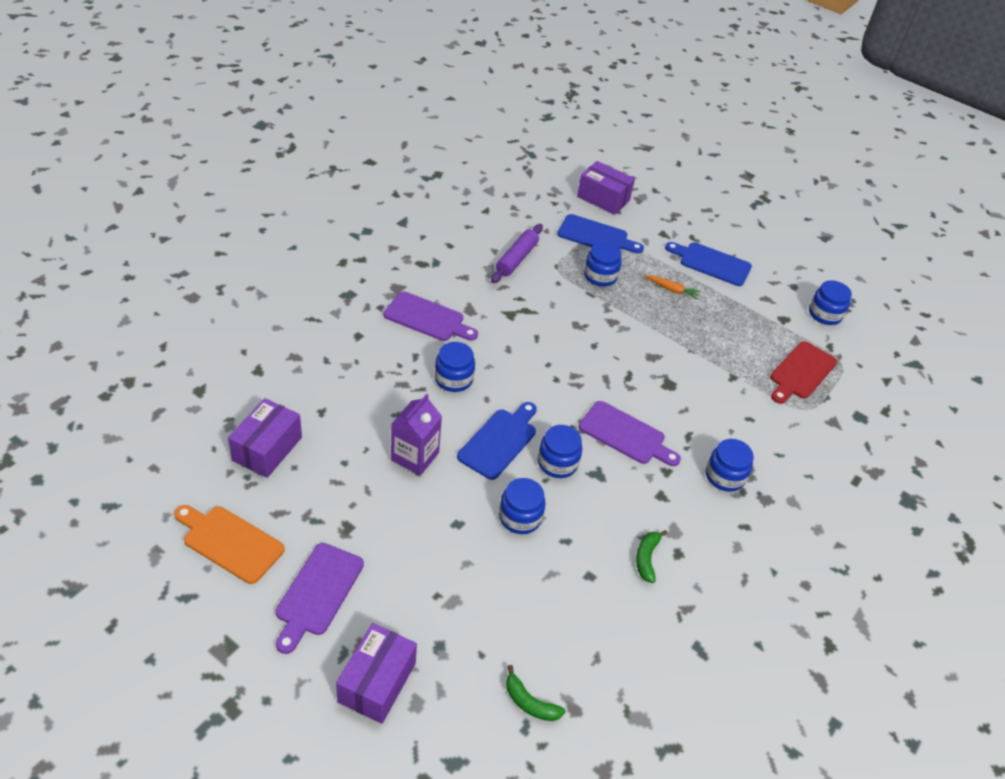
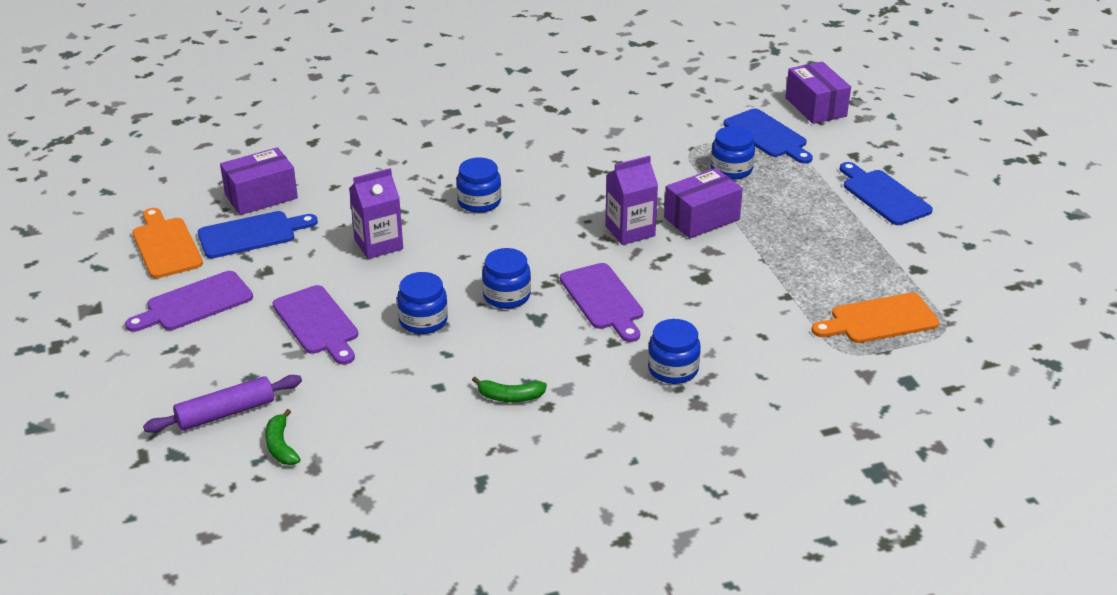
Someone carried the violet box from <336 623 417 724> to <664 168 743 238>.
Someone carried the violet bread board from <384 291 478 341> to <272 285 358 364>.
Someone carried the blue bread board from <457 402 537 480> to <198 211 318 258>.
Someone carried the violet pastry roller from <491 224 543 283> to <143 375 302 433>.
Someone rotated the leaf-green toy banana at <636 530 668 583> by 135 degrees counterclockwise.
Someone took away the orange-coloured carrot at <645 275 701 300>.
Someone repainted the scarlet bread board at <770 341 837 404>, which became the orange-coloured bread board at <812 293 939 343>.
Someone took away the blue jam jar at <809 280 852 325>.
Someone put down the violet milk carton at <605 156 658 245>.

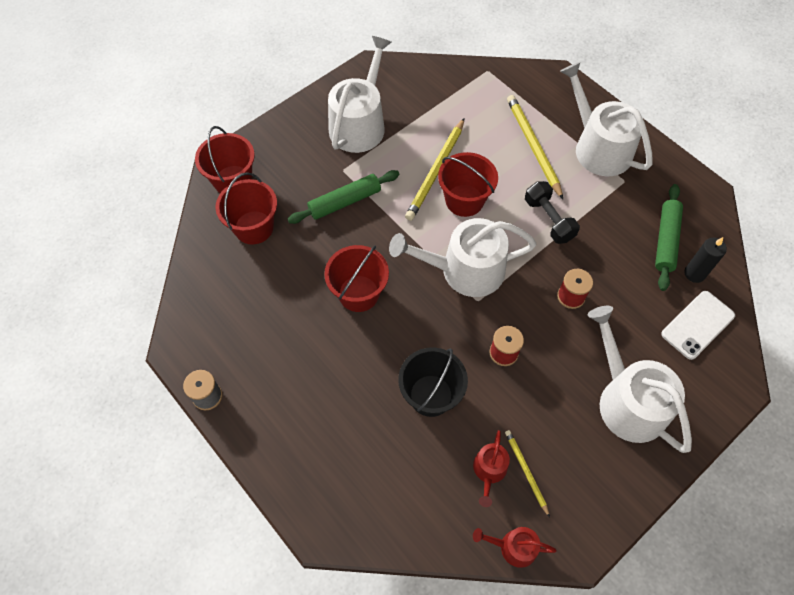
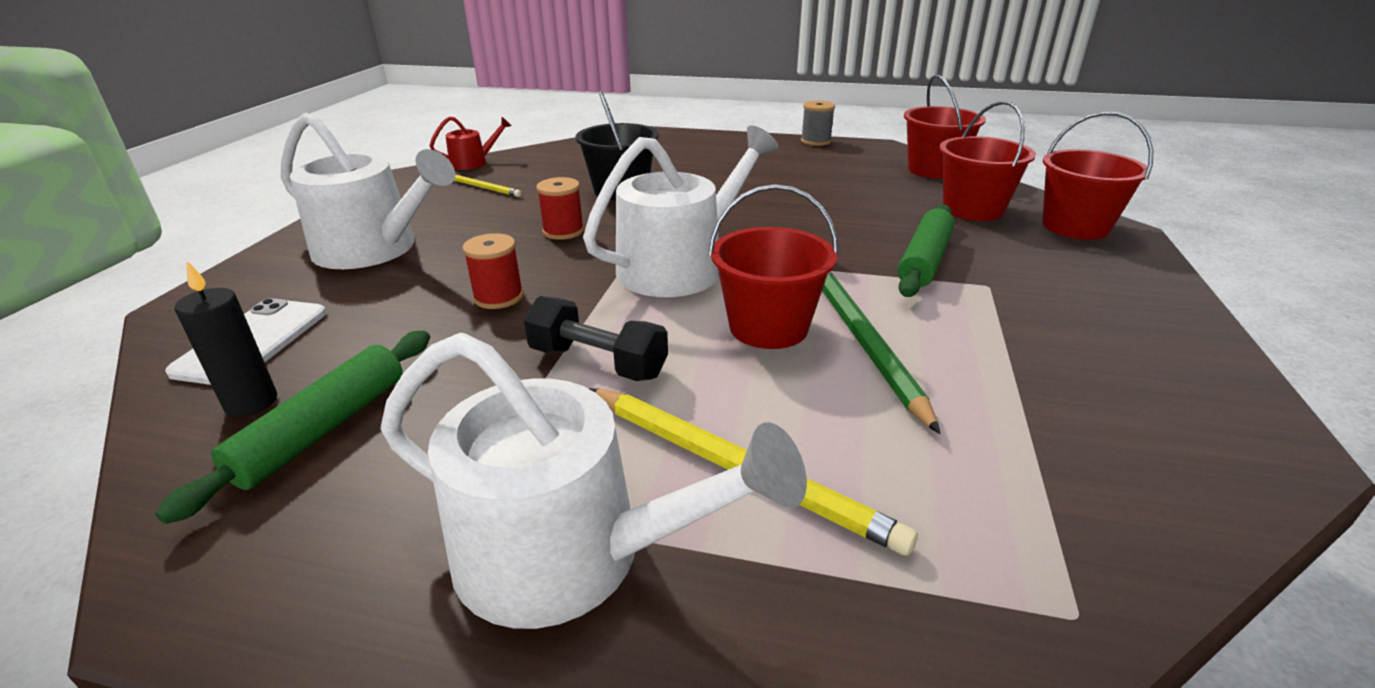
Someone carried the scarlet pail from <324 245 389 312> to <904 74 986 179>.
Someone took away the snow-white sprinkling can at <328 36 391 153>.
Someone repainted the bright yellow pencil at <405 119 464 221>, which became the leaf-green pencil at <822 271 941 434>.
Someone took away the scarlet sprinkling can at <473 430 510 507>.
Someone rotated the leaf-green pastry roller at <655 184 683 291> by 45 degrees clockwise.

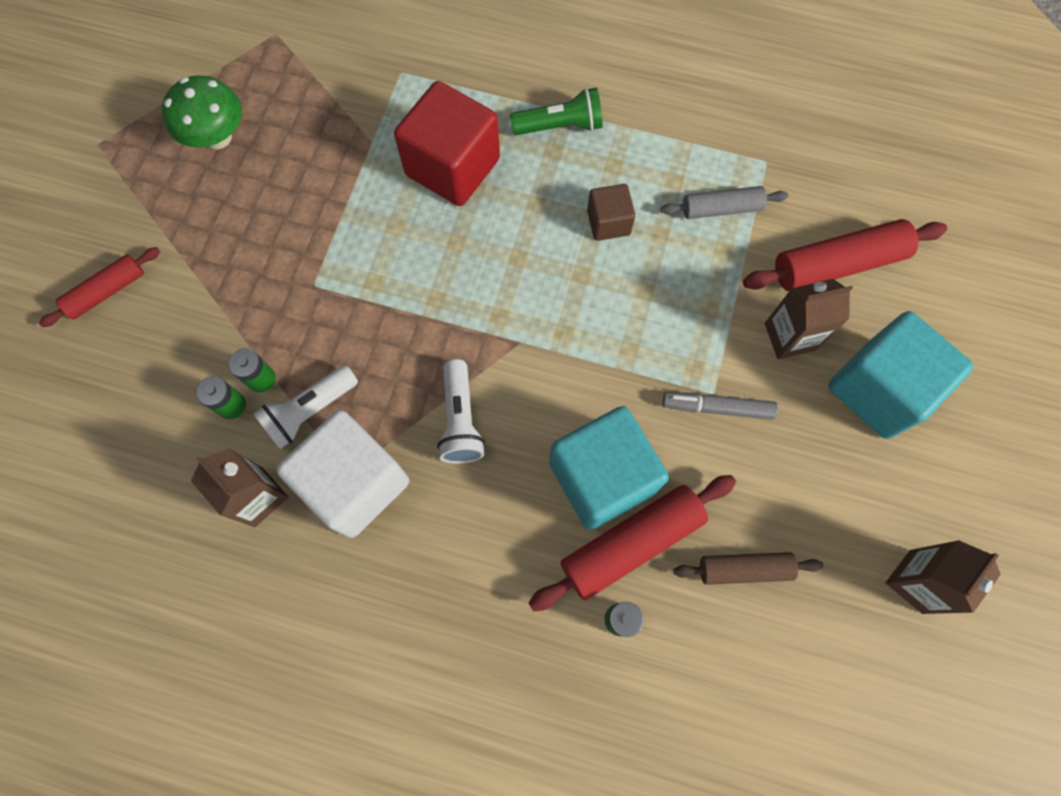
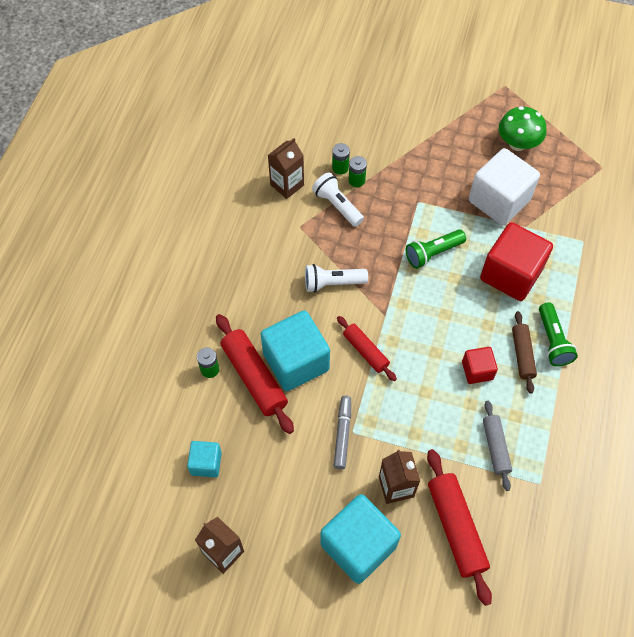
Someone carried the scarlet pastry roller from <39 247 160 327> to <337 316 397 381>.
Someone carried the snow-white solid cube from <276 410 409 538> to <469 148 540 225>.
Someone repainted the russet solid cube at <587 184 635 241>, which became the scarlet solid cube at <462 347 498 384>.
Someone carried the russet pastry roller from <674 552 823 585> to <512 311 537 394>.
Someone put down the turquoise solid cube at <187 441 222 477>.
Someone put down the leaf-green pocket torch at <406 229 466 269>.

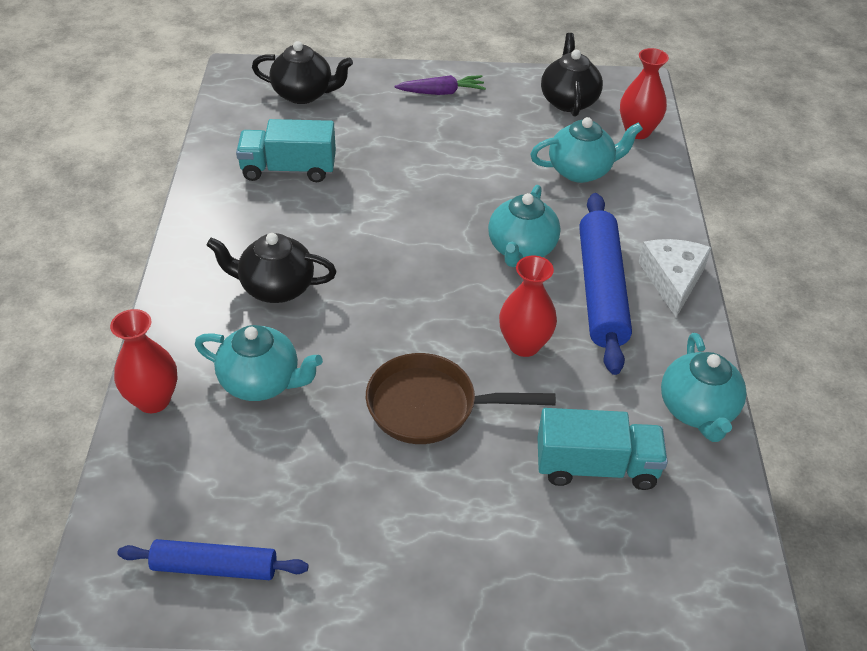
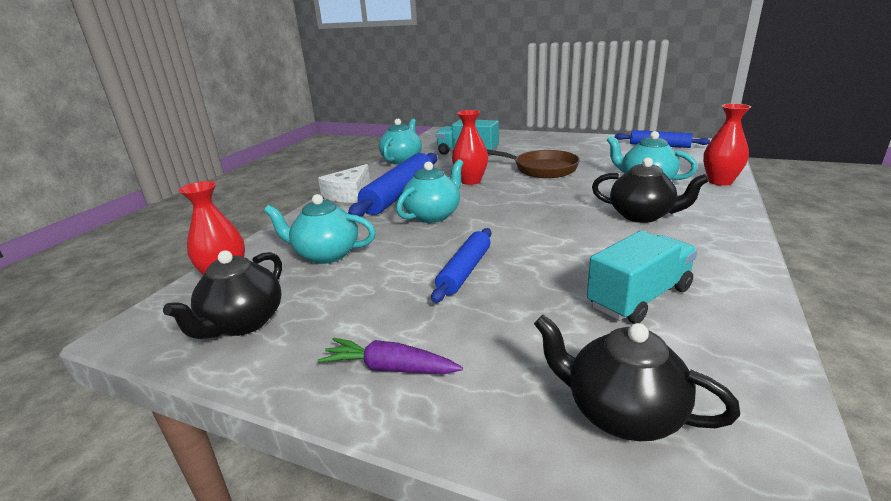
Someone rotated the turquoise lorry at <236 119 336 182> by 60 degrees counterclockwise.
Someone put down the blue pastry roller at <431 228 491 303>.

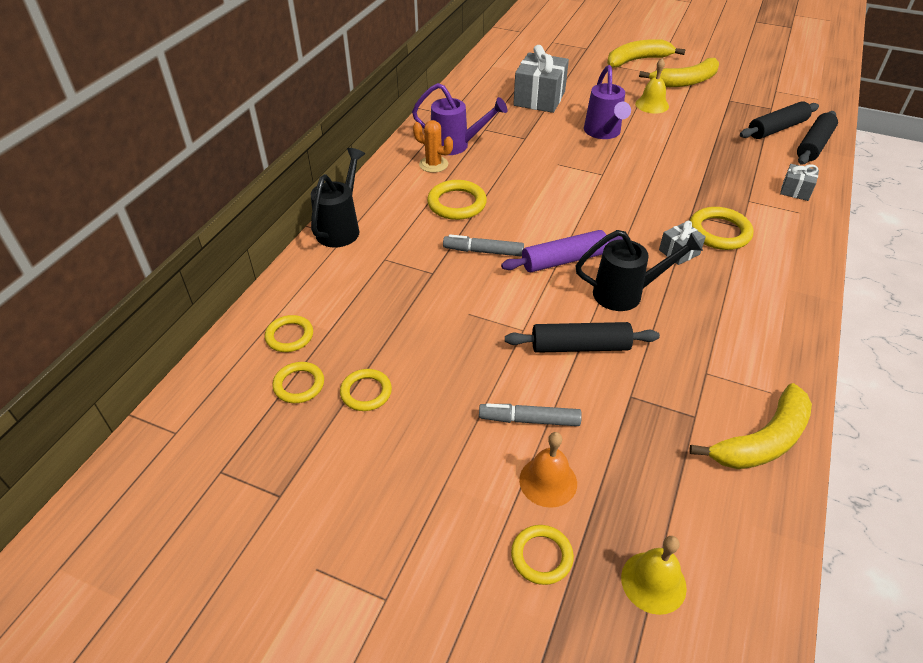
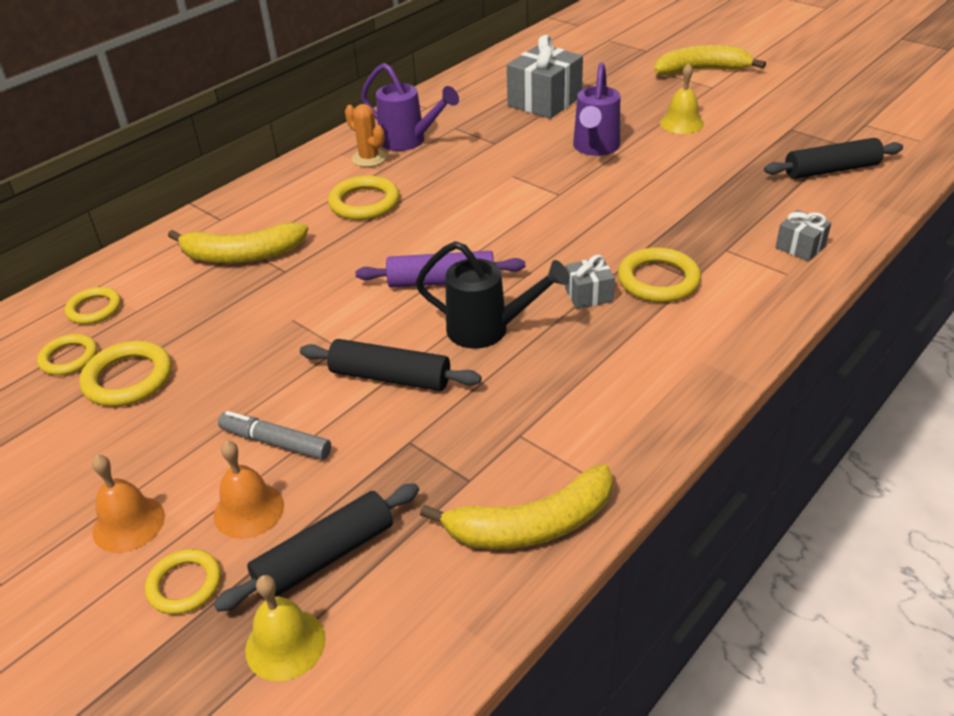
Someone took away the jet-black sprinkling can at <311 148 365 247>.
Someone scaled the bright yellow torus at <340 369 392 411> by 1.51.
Someone took away the ash-grey marker at <443 234 524 256>.
Someone carried the bright yellow toy banana from <639 58 719 87> to <168 222 308 263>.
Someone carried the jet-black pastry roller from <797 111 838 165> to <214 483 419 612>.
Someone put down the orange-coloured school bell at <92 455 165 553>.

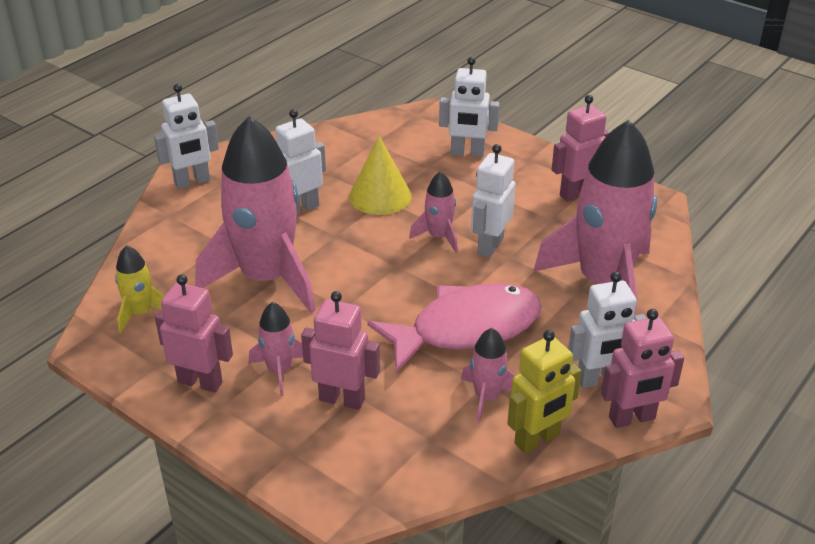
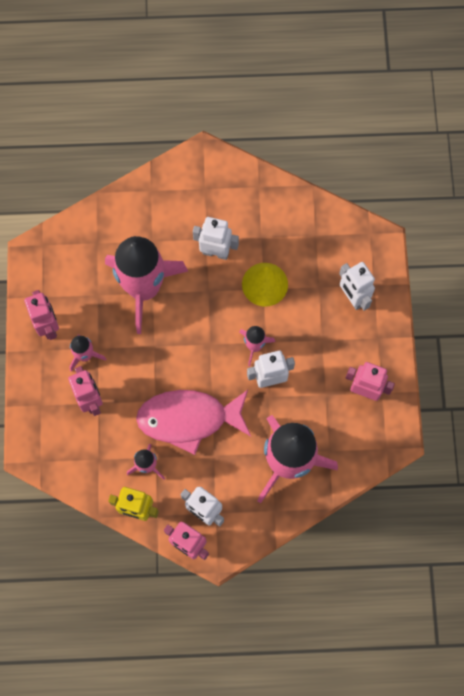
Someone took away the bright yellow rocket at <115 245 165 333>.
Someone took away the snow-white robot at <154 84 219 189>.
Someone rotated the pink fish at <367 283 542 373> by 150 degrees clockwise.

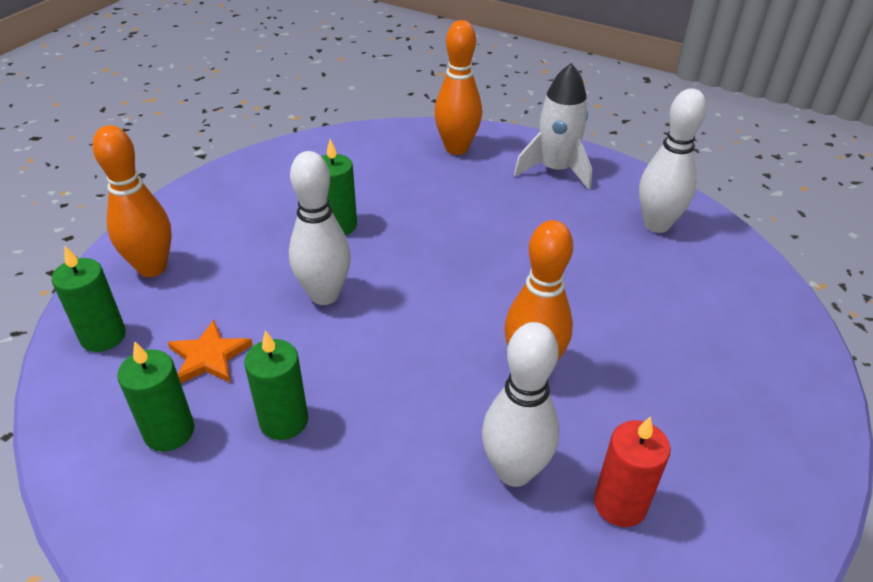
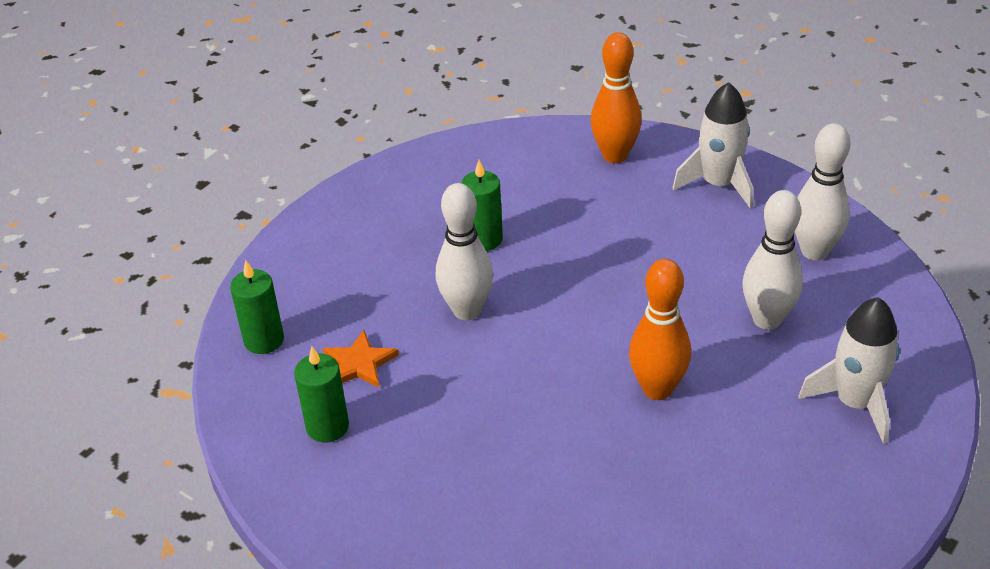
Someone took away the orange-coloured tenpin at <93 125 172 277>.
Someone took away the leaf-green wax candle at <244 330 308 440>.
Someone carried the snow-white tenpin from <482 322 560 487> to <743 190 803 330>.
Someone took away the scarlet wax candle at <594 416 671 527>.
Someone put down the snow-white rocket at <798 297 899 444>.

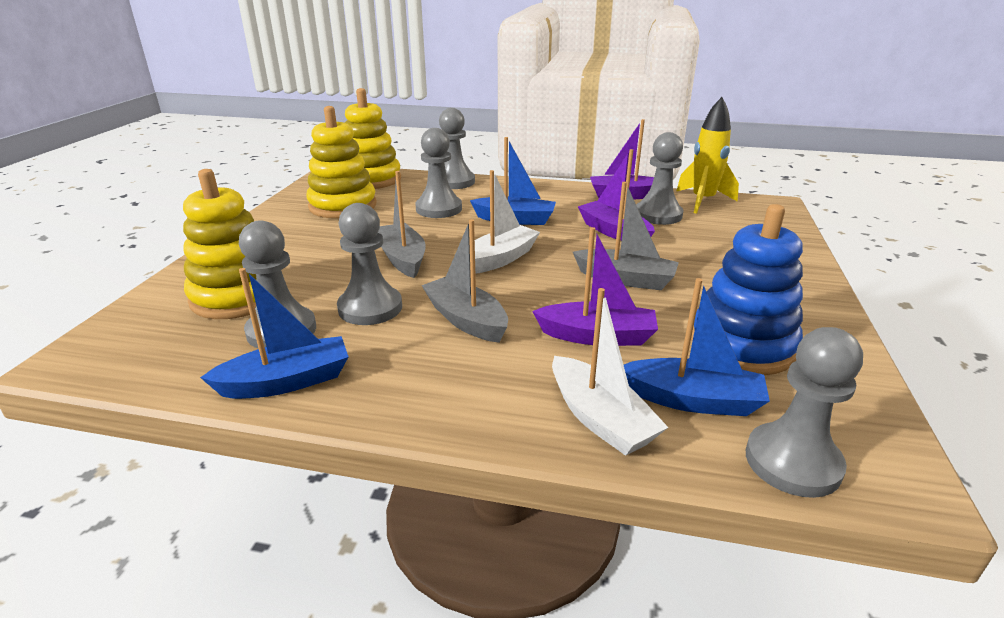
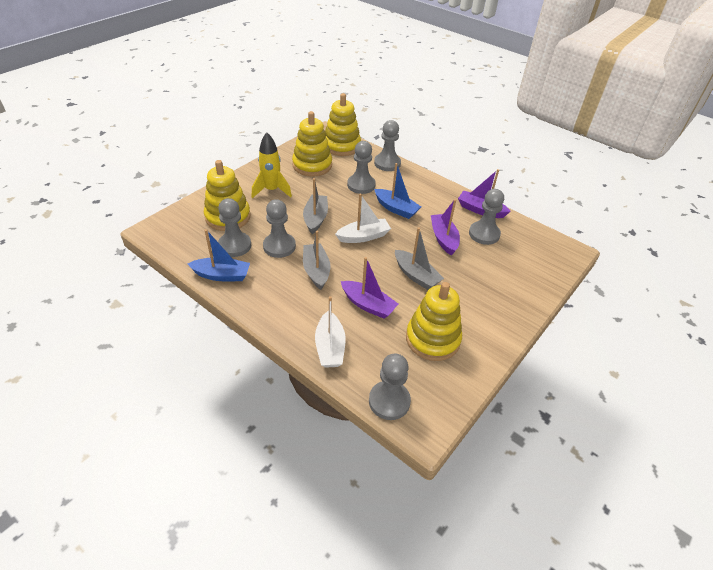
Someone took away the blue sailboat at <624 278 770 416>.
Someone carried the bright yellow rocket from <676 97 739 214> to <252 132 292 198>.
Someone repainted the blue stacking toy at <691 204 803 375>, which became the bright yellow stacking toy at <406 282 462 361>.

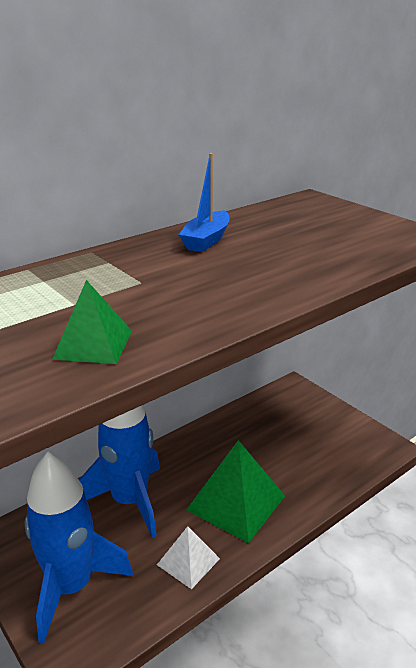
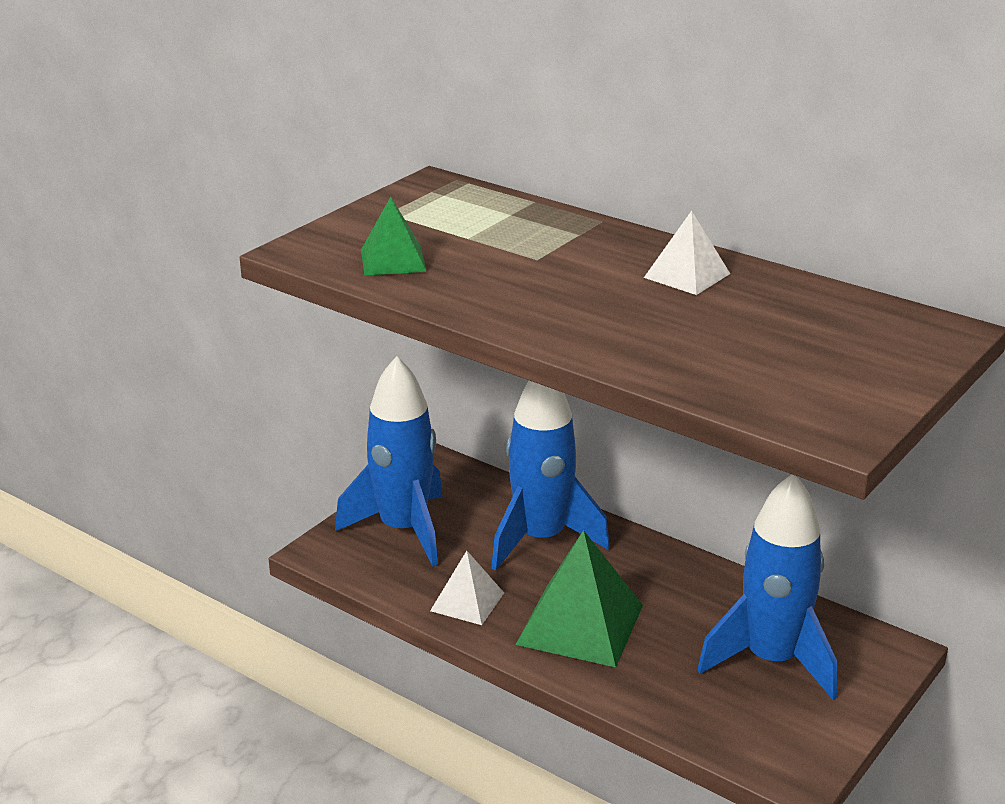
Someone swapped the blue sailboat at <179 153 230 252> for the snow-white pyramid at <644 211 730 295>.
Someone put down the blue rocket at <697 474 838 700>.

